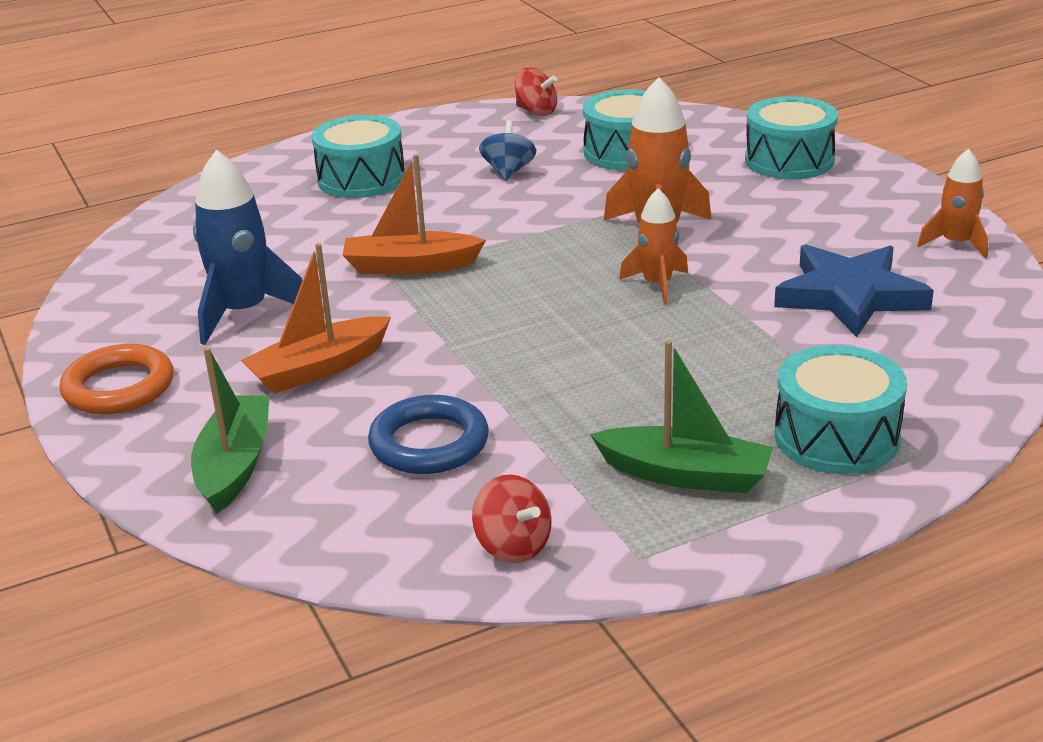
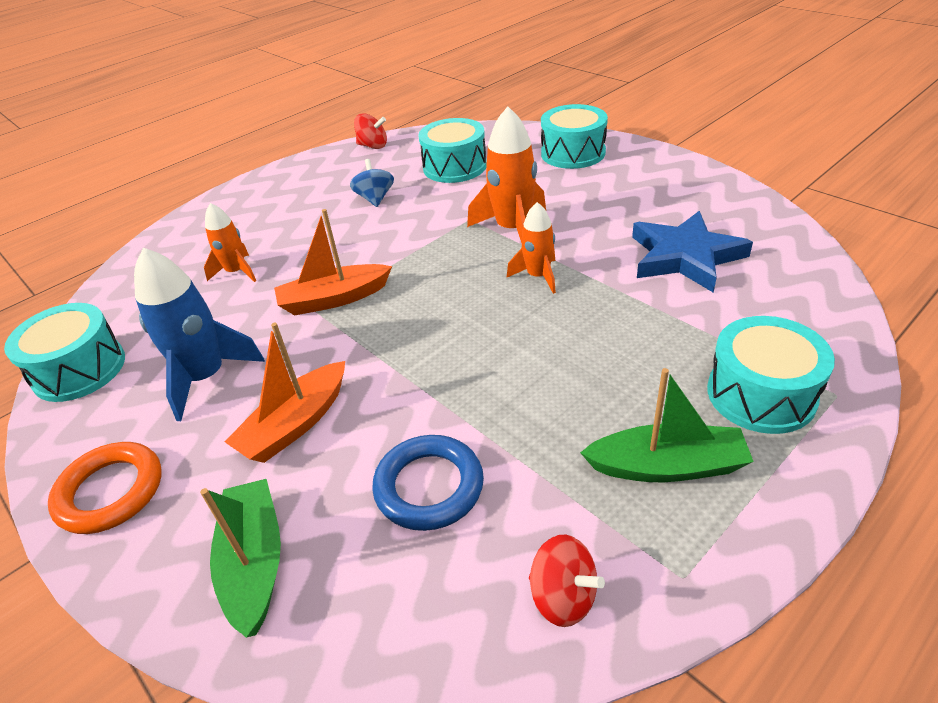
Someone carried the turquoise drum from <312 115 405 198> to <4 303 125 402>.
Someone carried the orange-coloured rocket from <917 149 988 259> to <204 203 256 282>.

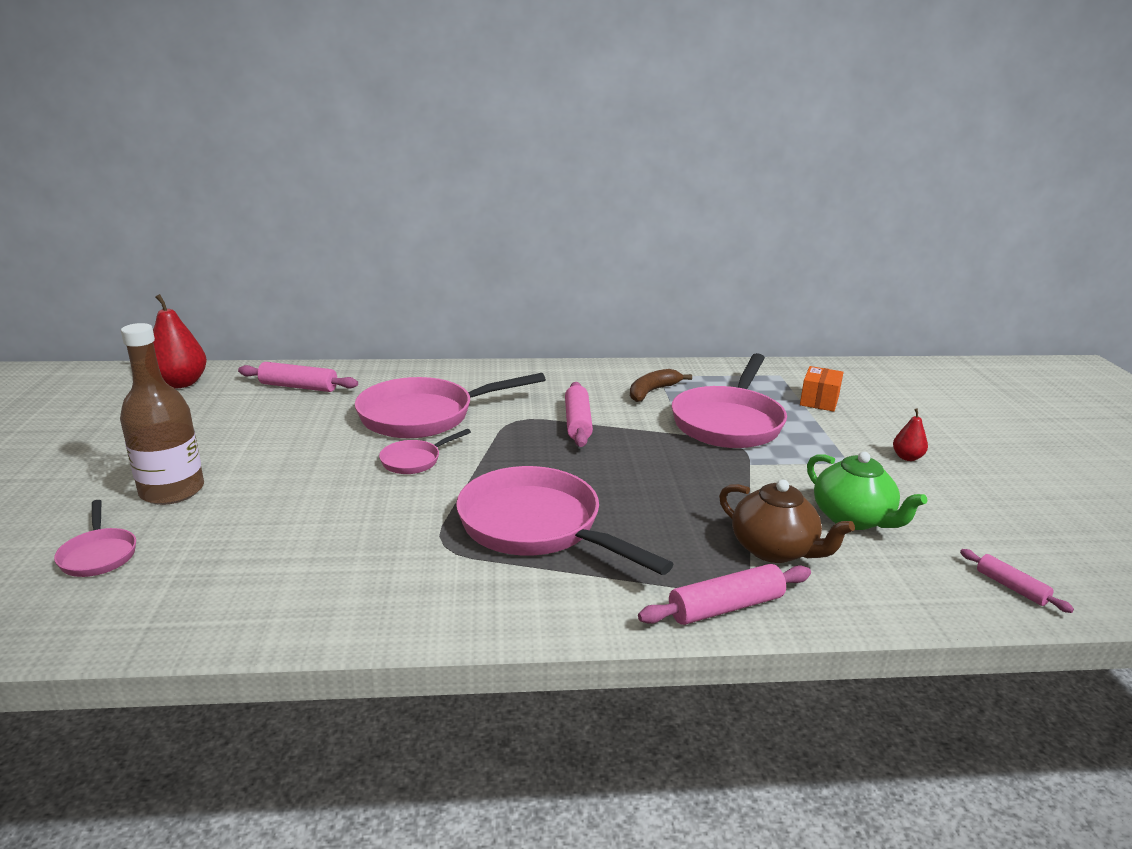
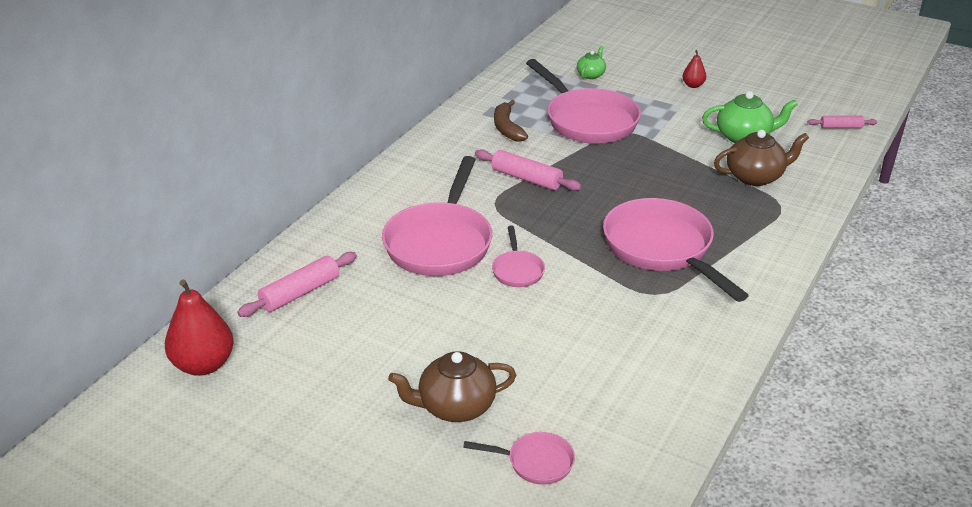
Someone swapped the russet bottle at <120 323 204 505> for the russet teapot at <388 351 516 422>.
Someone rotated the pink pan at <456 466 673 575> by 75 degrees clockwise.
Someone took away the pink pastry roller at <638 564 811 625>.
Someone swapped the orange-coloured box at <800 366 844 412> for the leaf-green teapot at <577 46 606 79>.

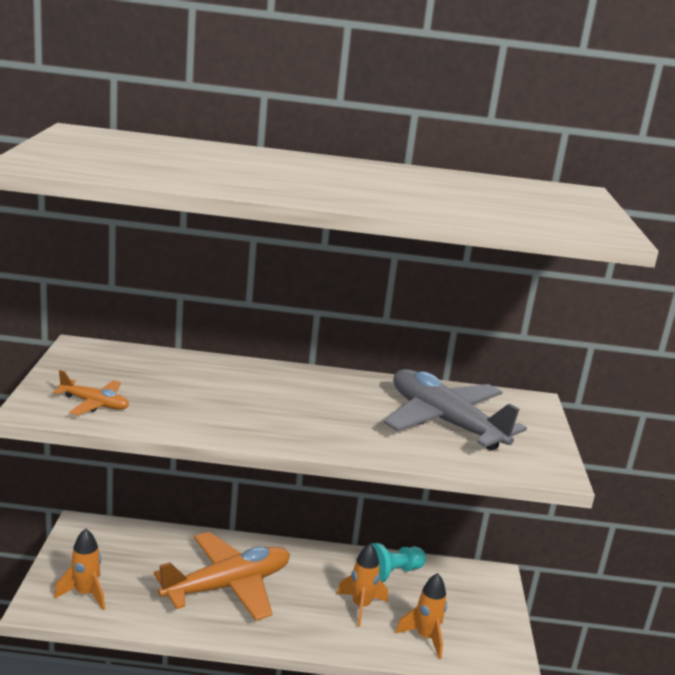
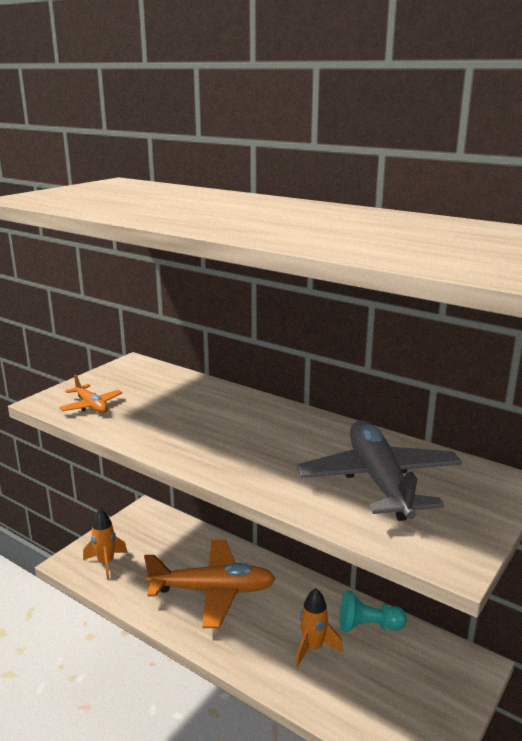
Someone took away the orange-coloured rocket at <395 573 447 659>.

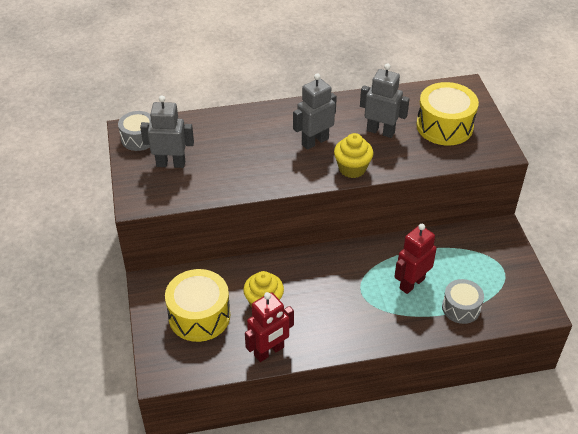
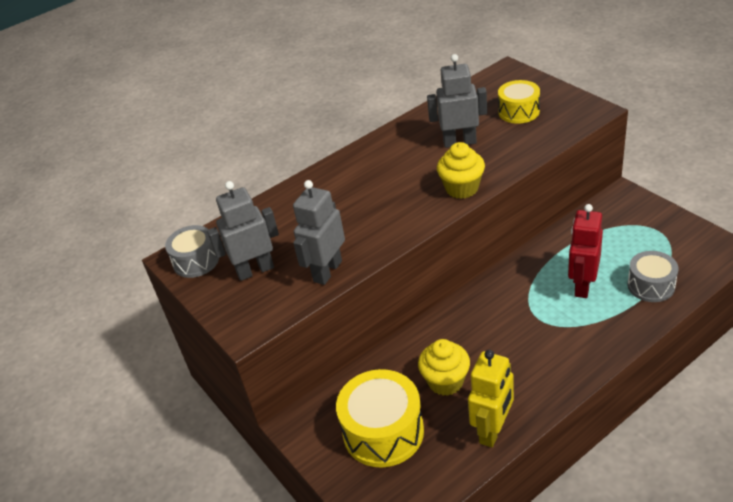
Someone repainted the scarlet robot at <245 292 294 362>, which became the bright yellow robot at <468 350 514 448>.
Someone carried the ash-grey robot from <293 74 337 150> to <293 180 345 285>.
Someone scaled the bright yellow drum at <416 82 479 145> by 0.62.

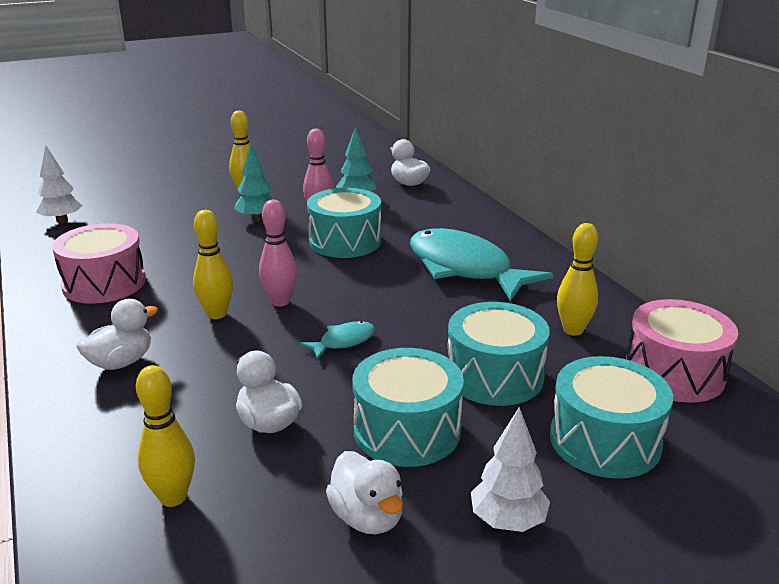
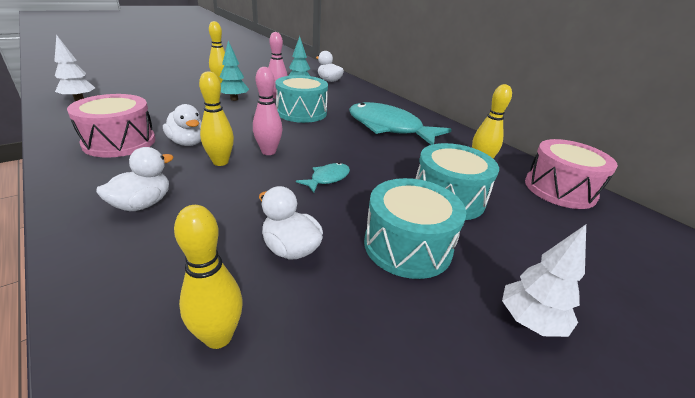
Someone carried the snow-white rubber duck from <326 451 403 534> to <163 104 202 146>.
Someone took away the turquoise drum at <550 356 673 479>.

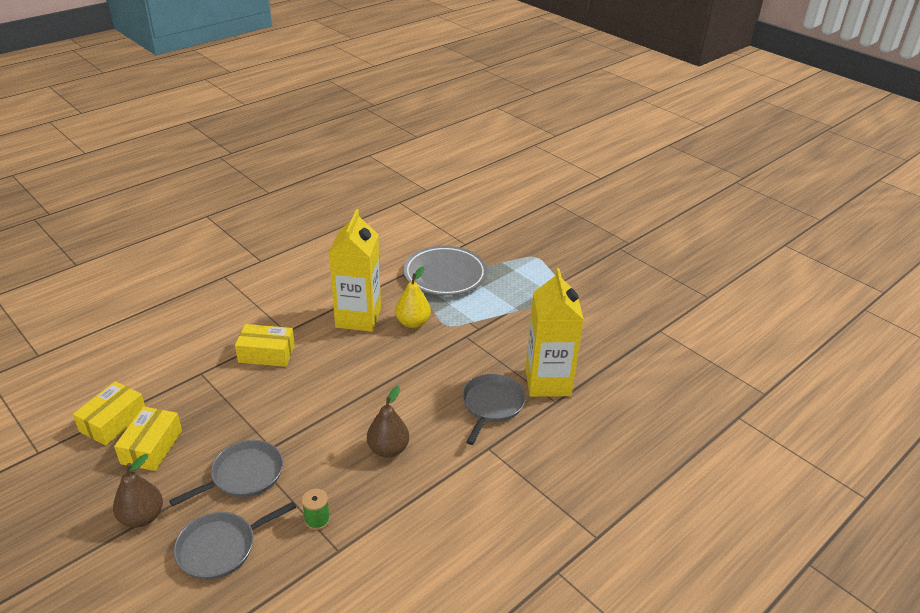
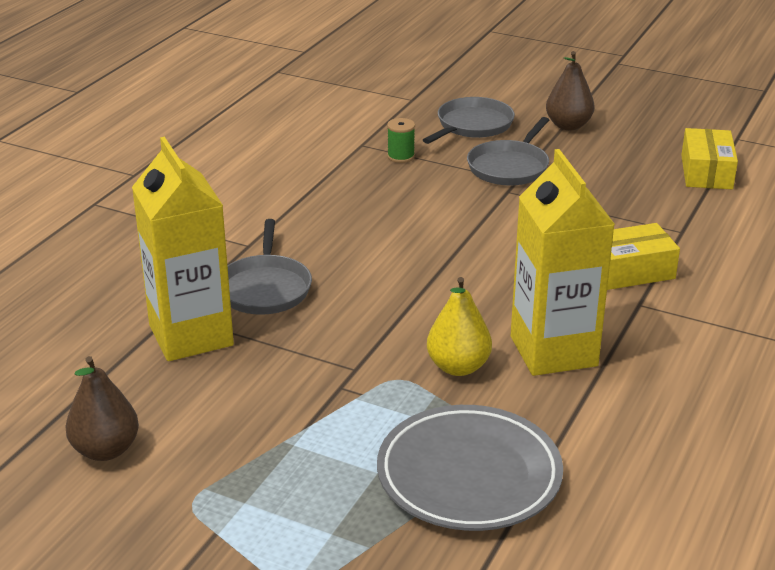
Someone took away the bright yellow box at <114 406 182 471>.
Someone carried the russet toy pear from <367 386 409 458> to <65 356 139 461>.

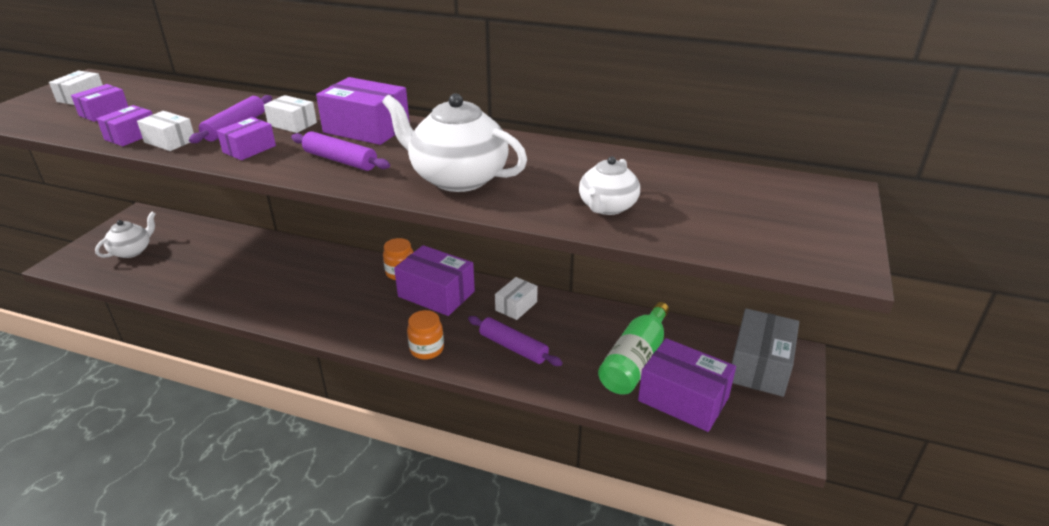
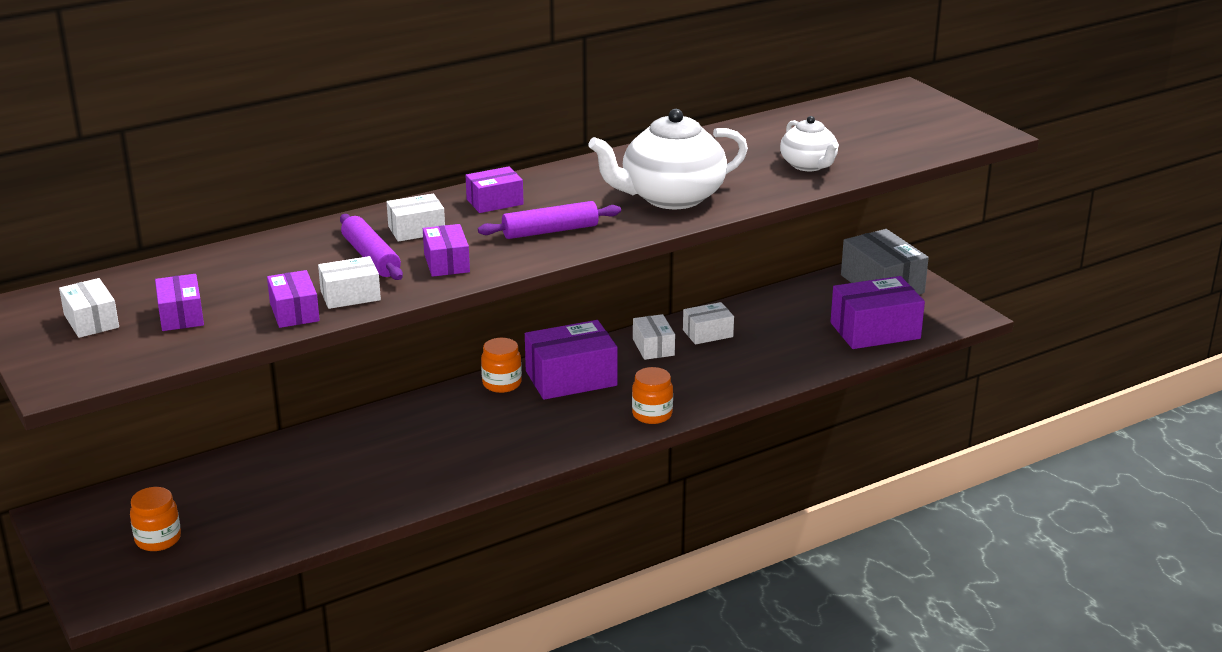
Someone swapped the snow-white teapot at <95 212 156 258> for the orange-coloured jam jar at <130 487 181 551>.
Someone scaled the violet box at <316 77 410 145> by 0.56.
Someone took away the violet pastry roller at <468 316 563 366>.
Someone took away the leaf-green bottle at <598 302 669 394>.
Someone put down the snow-white box at <683 302 734 344>.

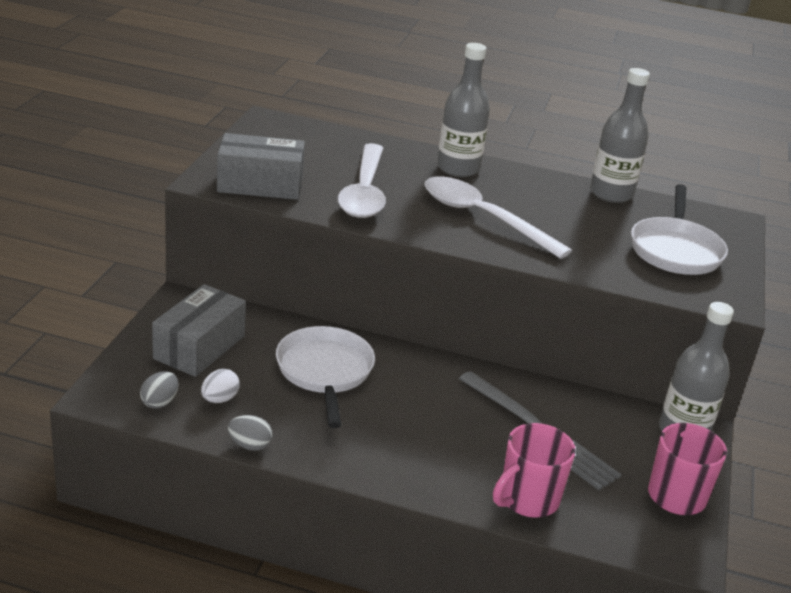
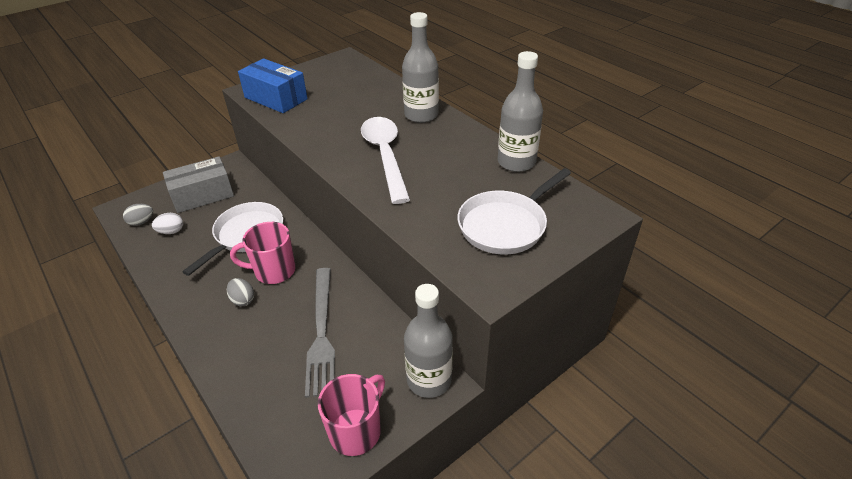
Someone repainted the ash-grey box at <217 133 305 200>, which became the blue box at <238 59 308 113>.
Someone carried the ash-grey egg from <228 415 273 451> to <227 278 254 306>.
Someone took away the snow-white tablespoon at <338 143 386 218>.
Someone carried the pink coffee mug from <493 423 576 518> to <230 222 296 284>.

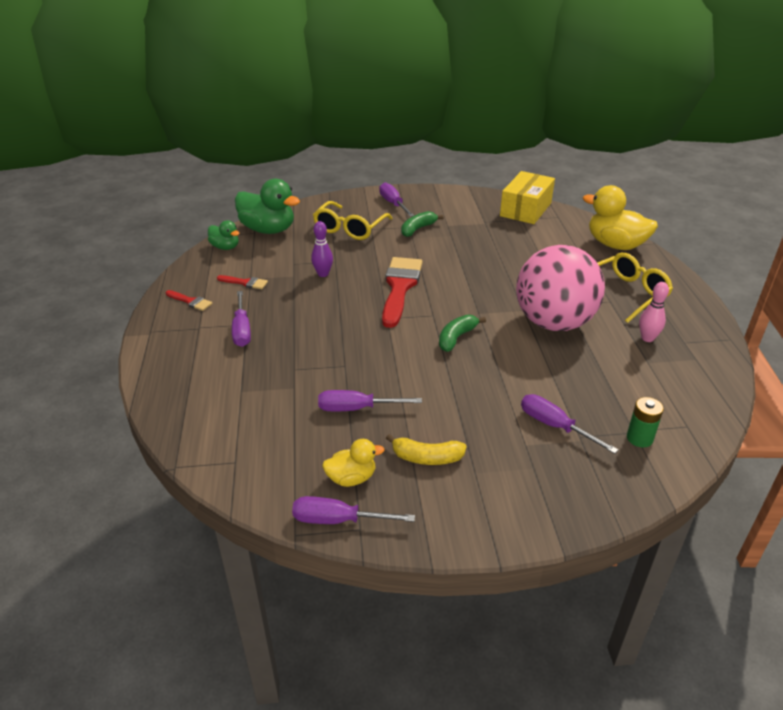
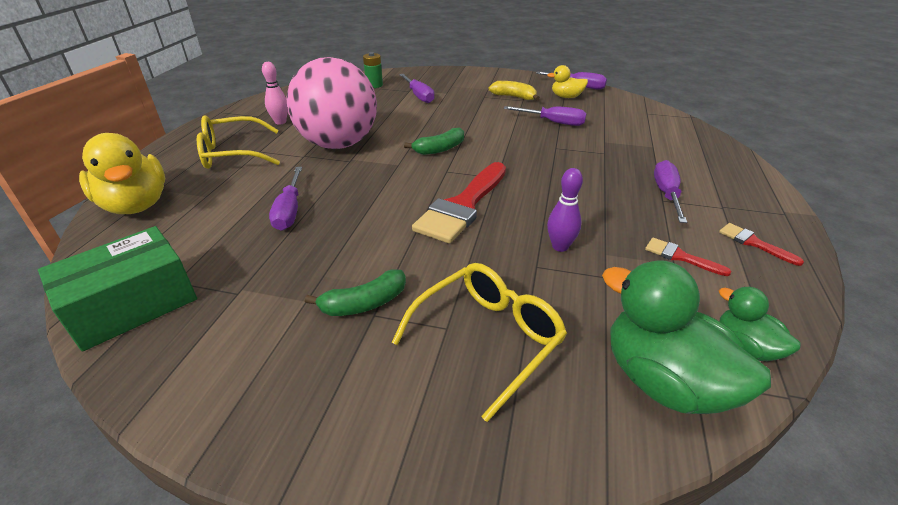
Someone carried the violet flat screwdriver from <379 182 414 217> to <269 167 302 231>.
Someone repainted the bright yellow box at <500 171 555 224>, which became the leaf-green box at <38 226 197 352>.

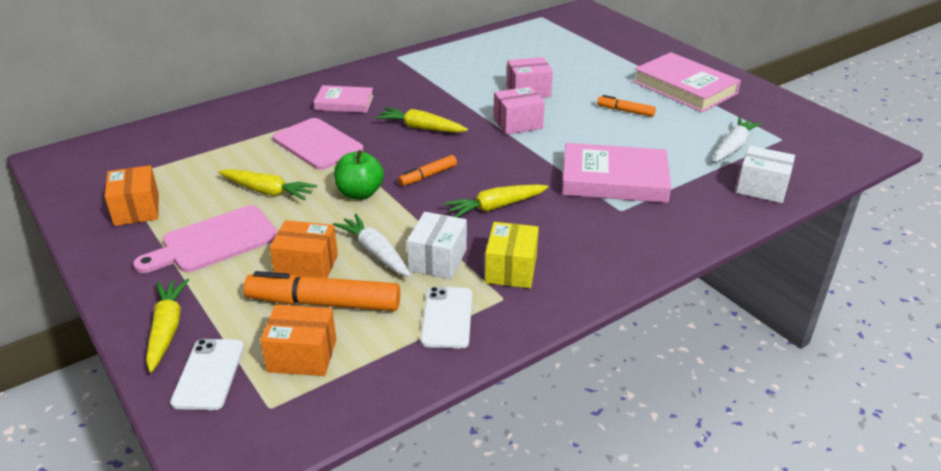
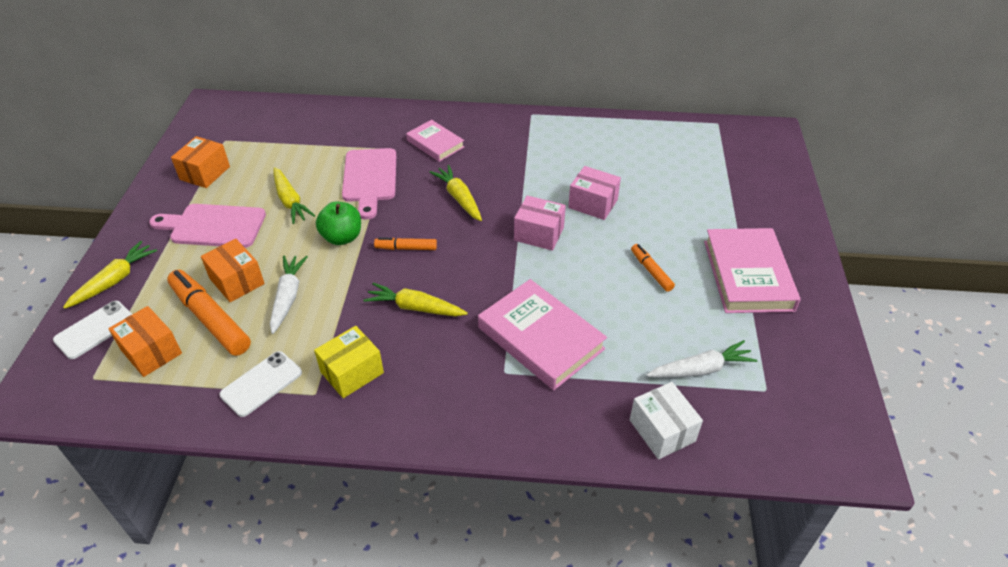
Someone took away the snow-white box at <407 212 467 279>.

